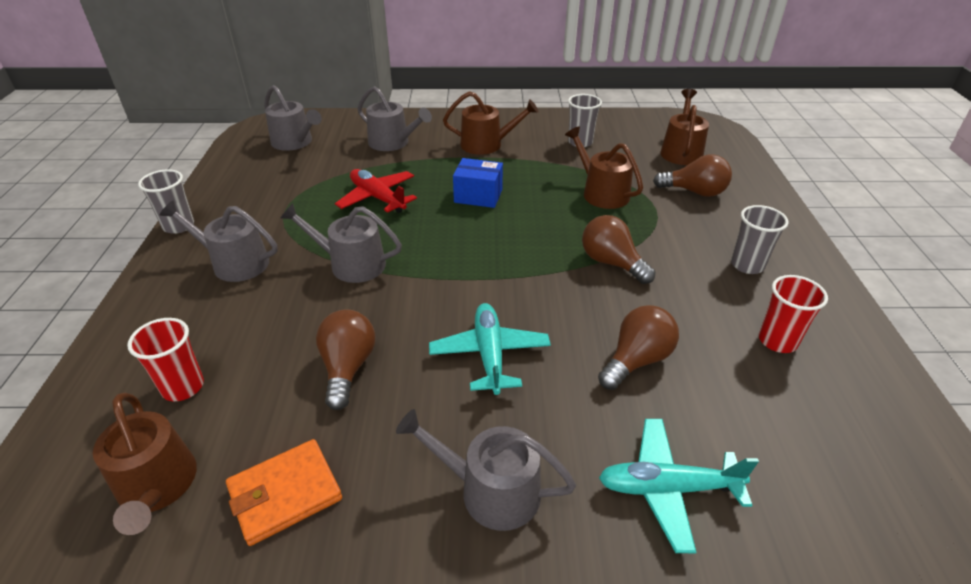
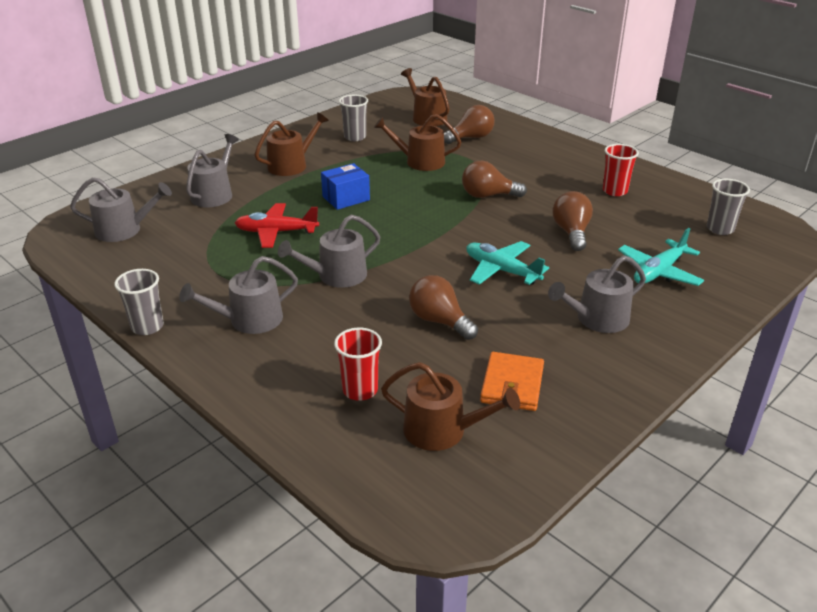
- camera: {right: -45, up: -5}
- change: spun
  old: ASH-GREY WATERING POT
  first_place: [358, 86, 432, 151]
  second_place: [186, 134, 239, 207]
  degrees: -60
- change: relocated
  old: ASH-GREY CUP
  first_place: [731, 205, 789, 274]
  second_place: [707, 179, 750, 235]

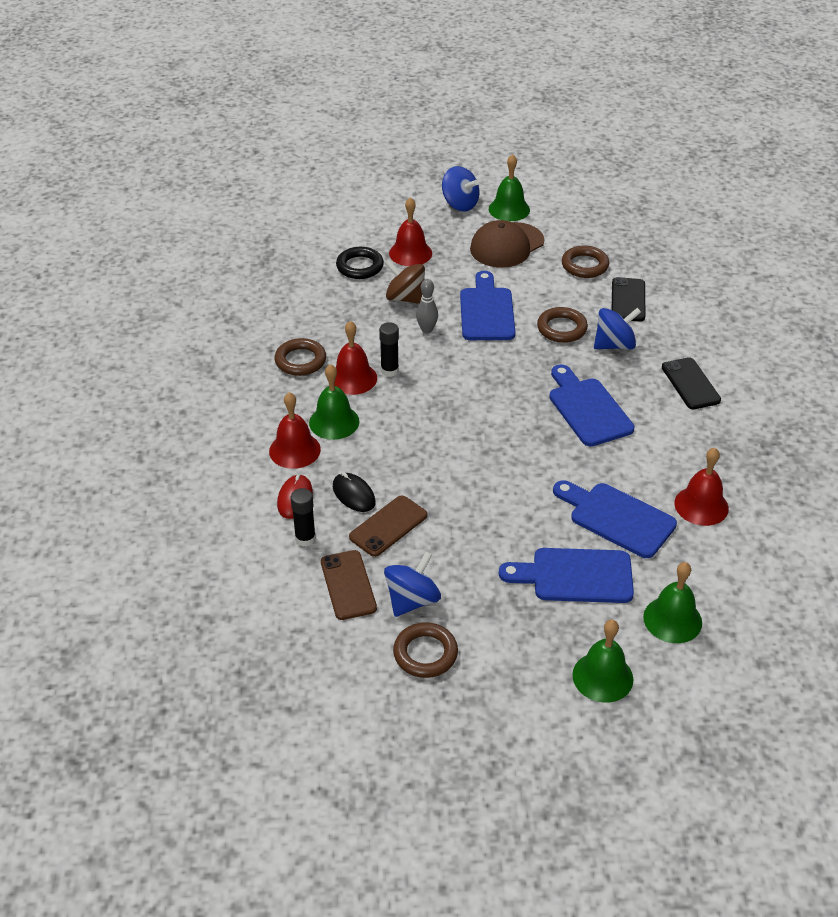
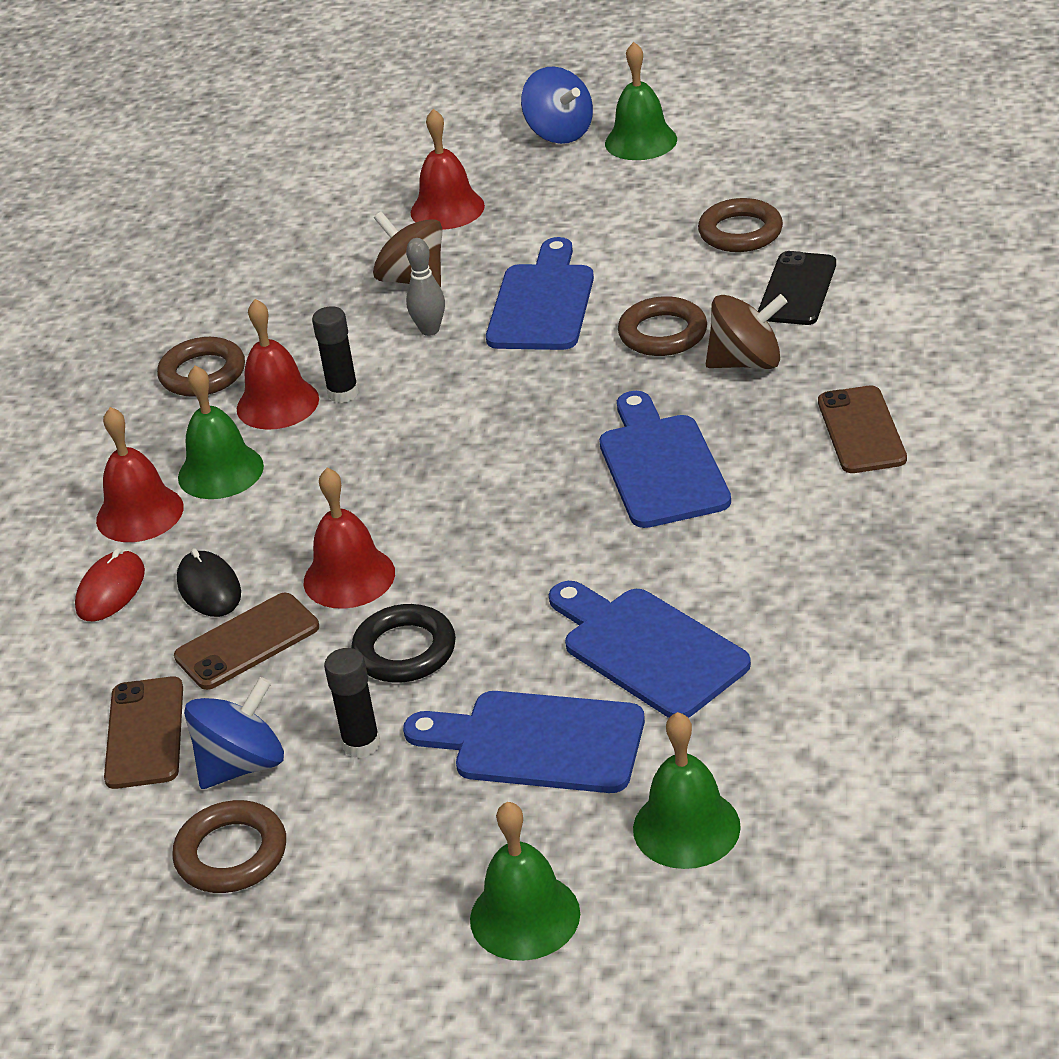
- camera: {right: 15, up: -5}
- change: missing
  old: RUSSET BASEBALL CAP
  first_place: [470, 220, 544, 268]
- change: relocated
  old: BLACK HOOP
  first_place: [336, 247, 384, 279]
  second_place: [351, 604, 456, 683]
- change: colour
  old: COBALT TOY TOP
  new: RUSSET TOY TOP
  first_place: [594, 308, 641, 350]
  second_place: [706, 294, 787, 369]
- change: colour
  old: BLACK PHONE
  new: RUSSET PHONE
  first_place: [662, 357, 721, 409]
  second_place: [818, 385, 907, 473]
- change: relocated
  old: CRIMSON SCHOOL BELL
  first_place: [674, 448, 729, 526]
  second_place: [304, 468, 395, 609]
- change: relocated
  old: BLACK GLUE STICK
  first_place: [291, 488, 316, 546]
  second_place: [324, 648, 380, 758]

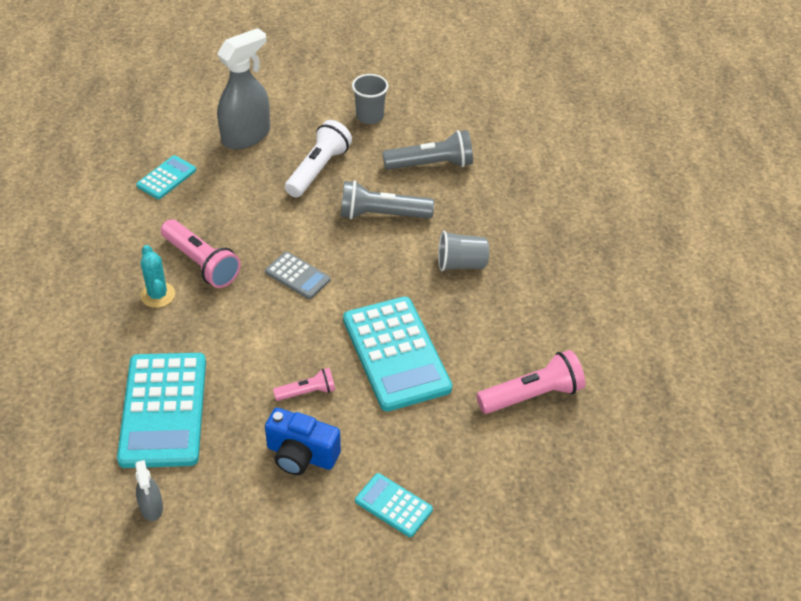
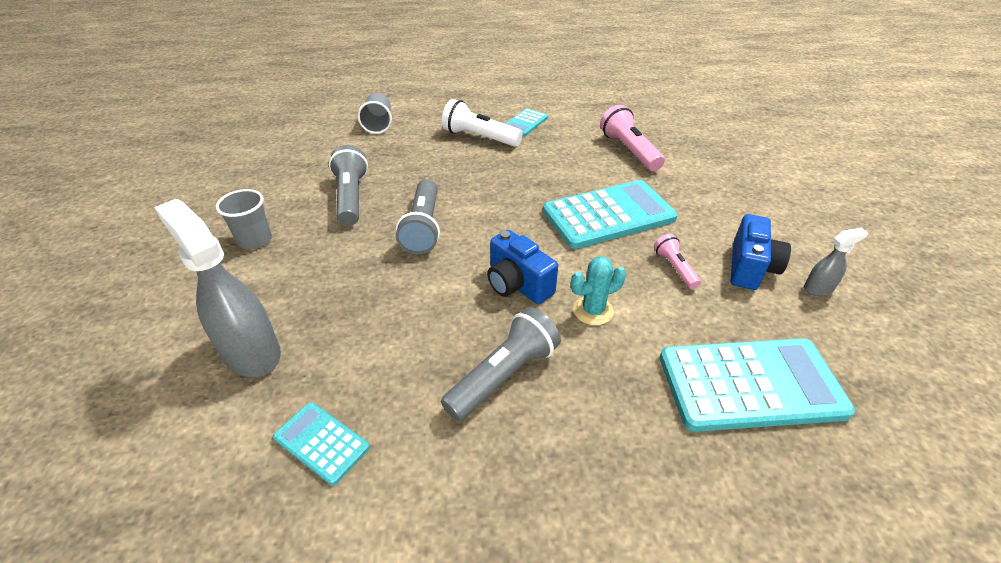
- camera: {right: -90, up: -5}
- change: relocated
  old: SNOW-WHITE POCKET TORCH
  first_place: [285, 120, 352, 197]
  second_place: [442, 99, 523, 147]
- change: colour
  old: PINK POCKET TORCH
  new: ASH-GREY POCKET TORCH
  first_place: [161, 219, 241, 288]
  second_place: [441, 307, 561, 421]
- change: relocated
  old: ASH-GREY CUP
  first_place: [438, 231, 489, 271]
  second_place: [358, 93, 392, 134]
- change: relocated
  old: TURQUOISE PRICKLY PLANT
  first_place: [140, 245, 175, 308]
  second_place: [571, 256, 626, 325]
- change: exchanged
  old: ASH-GREY CALCULATOR
  new: COBALT CAMERA
  first_place: [265, 252, 331, 299]
  second_place: [487, 230, 558, 304]
- change: relocated
  old: ASH-GREY SPRAY CLEANER
  first_place: [135, 460, 163, 521]
  second_place: [804, 228, 868, 296]
- change: relocated
  old: TURQUOISE CALCULATOR
  first_place: [355, 473, 433, 537]
  second_place: [505, 108, 548, 136]

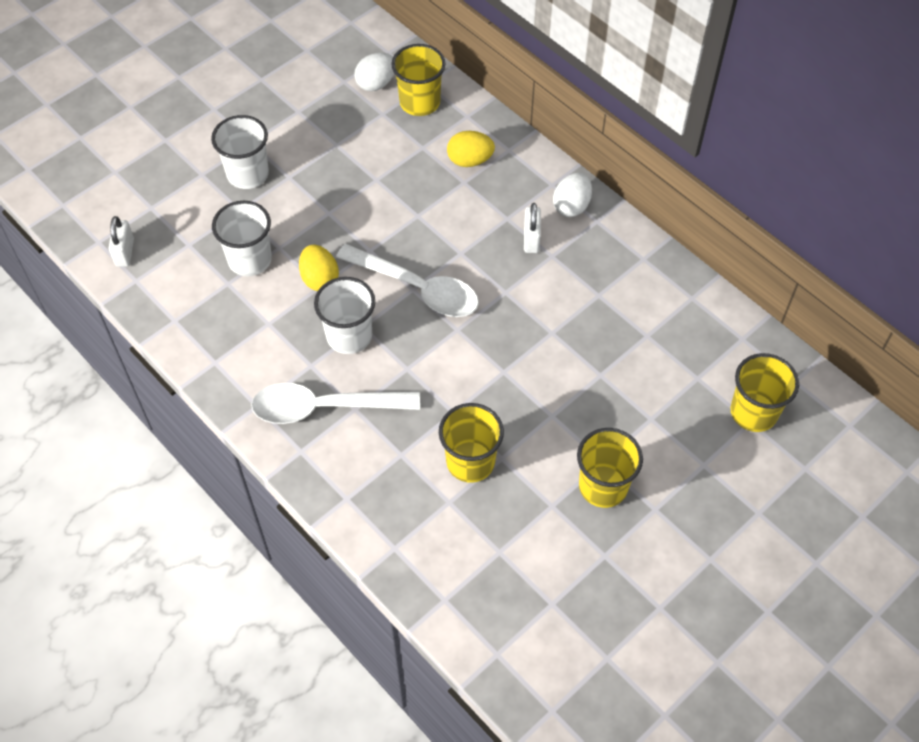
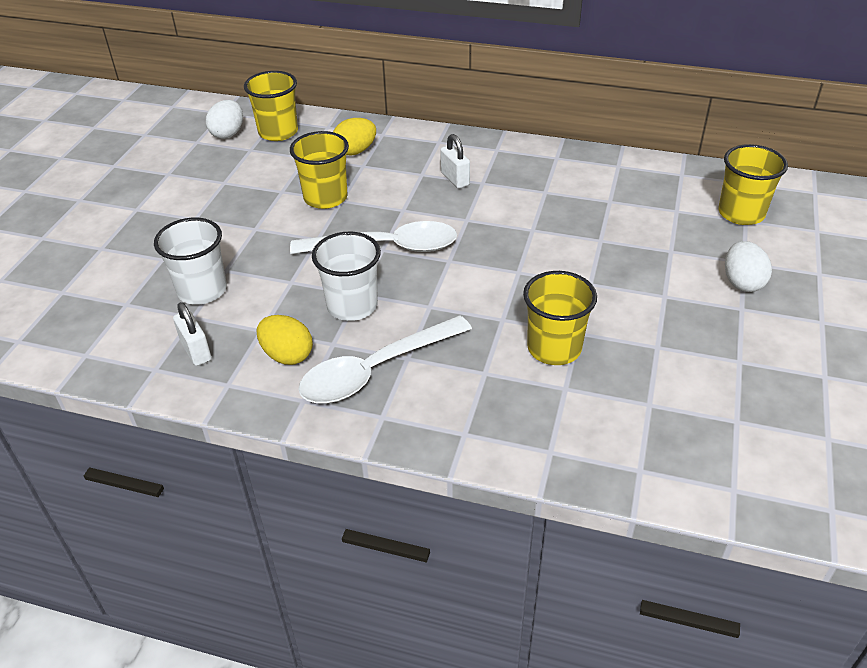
- camera: {right: -30, up: -15}
- change: missing
  old: SNOW-WHITE CUP
  first_place: [211, 115, 269, 189]
- change: relocated
  old: SNOW-WHITE EGG
  first_place: [553, 173, 592, 217]
  second_place: [725, 241, 772, 292]
- change: relocated
  old: SNOW-WHITE LOCK
  first_place: [109, 216, 134, 267]
  second_place: [173, 302, 211, 366]
- change: relocated
  old: BRIGHT YELLOW EGG
  first_place: [299, 245, 339, 291]
  second_place: [257, 315, 313, 365]
- change: relocated
  old: BRIGHT YELLOW CUP
  first_place: [577, 428, 643, 508]
  second_place: [290, 131, 349, 209]

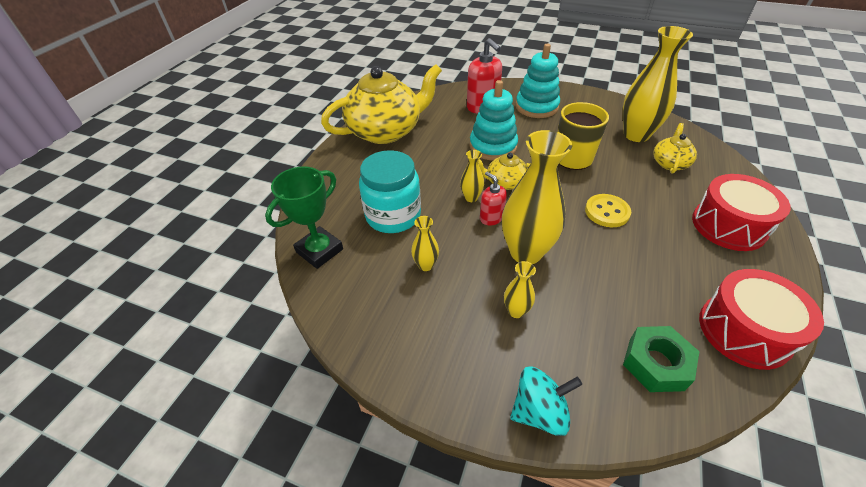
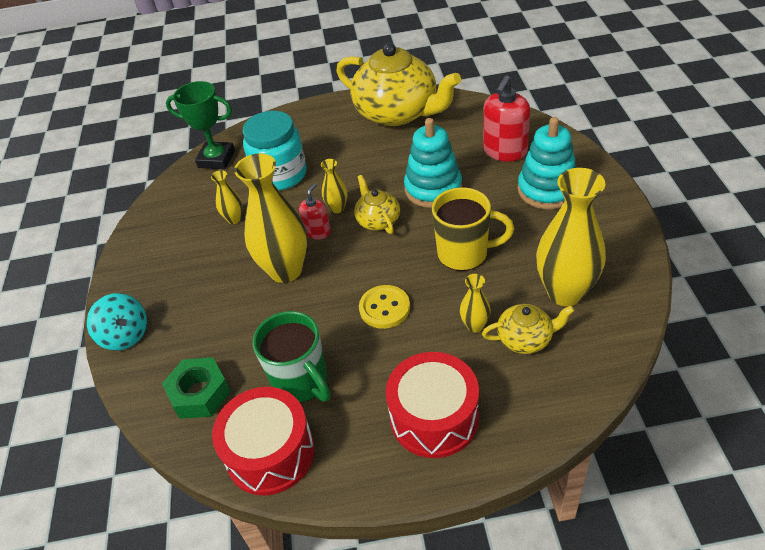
- camera: {right: 65, up: 0}
- change: relocated
  old: BRIGHT YELLOW TALL VASE
  first_place: [504, 261, 536, 318]
  second_place: [460, 274, 491, 333]
- change: appeared
  new: EMERALD COFFEE MUG
  second_place: [253, 311, 331, 403]

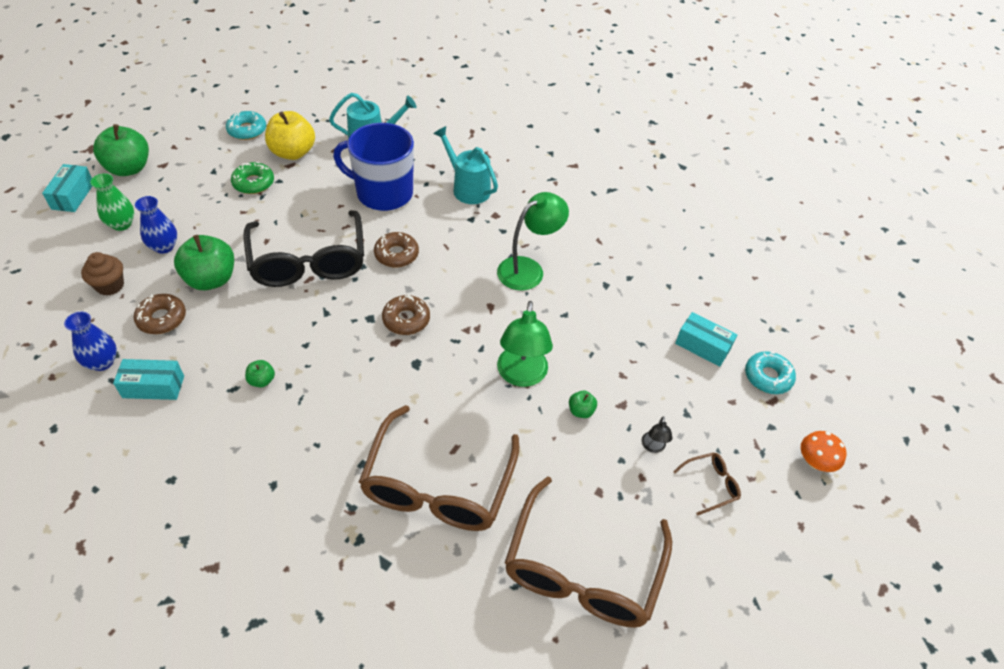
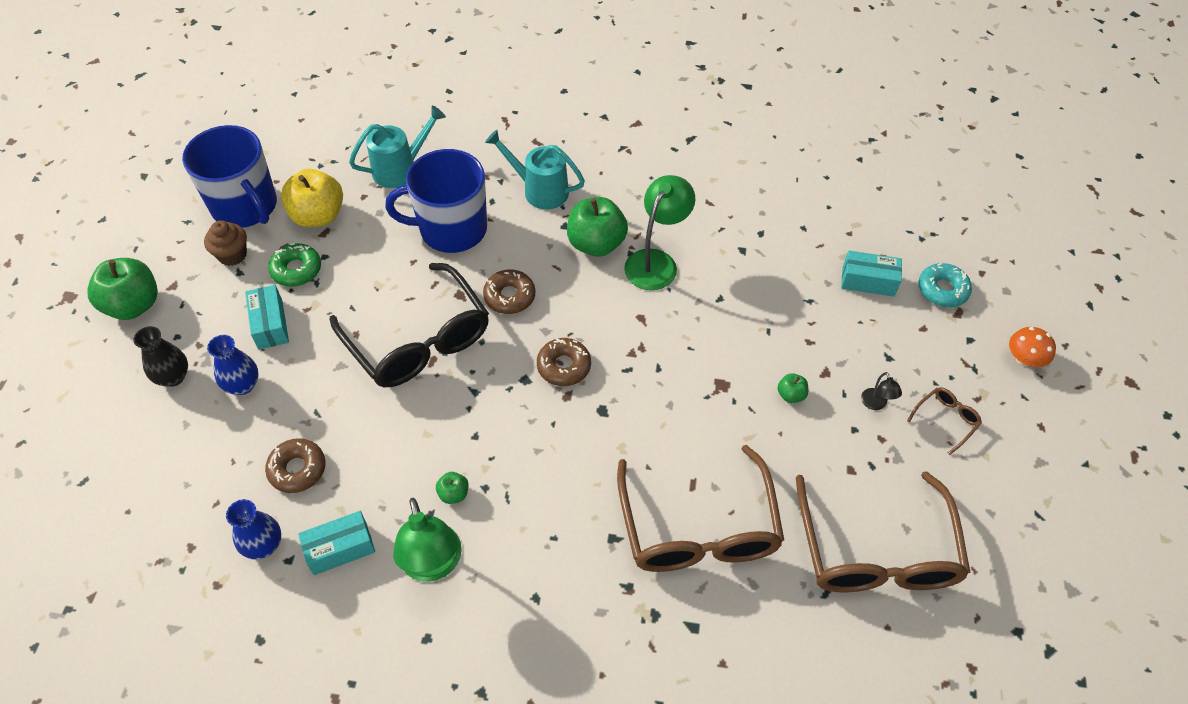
- camera: {right: -20, up: 5}
- change: exchanged
  old: TURQUOISE DONUT
  new: COBALT COFFEE MUG
  first_place: [226, 111, 266, 140]
  second_place: [182, 125, 277, 228]
- change: relocated
  old: TURQUOISE PARCEL
  first_place: [42, 164, 92, 212]
  second_place: [245, 285, 289, 350]
- change: colour
  old: EMERALD TALL VASE
  new: BLACK TALL VASE
  first_place: [90, 173, 134, 231]
  second_place: [133, 326, 188, 387]
- change: relocated
  old: EMERALD TOY APPLE
  first_place: [174, 235, 234, 290]
  second_place: [567, 197, 628, 257]
- change: relocated
  old: RUSSET MUFFIN
  first_place: [81, 252, 124, 296]
  second_place: [204, 220, 247, 266]
- change: relocated
  old: EMERALD LAMP
  first_place: [497, 301, 553, 387]
  second_place: [393, 498, 462, 582]

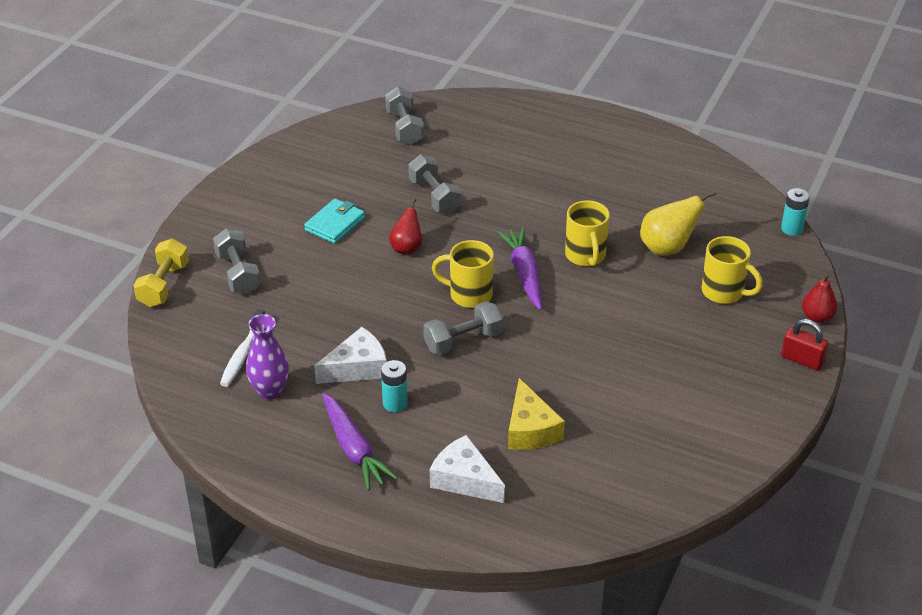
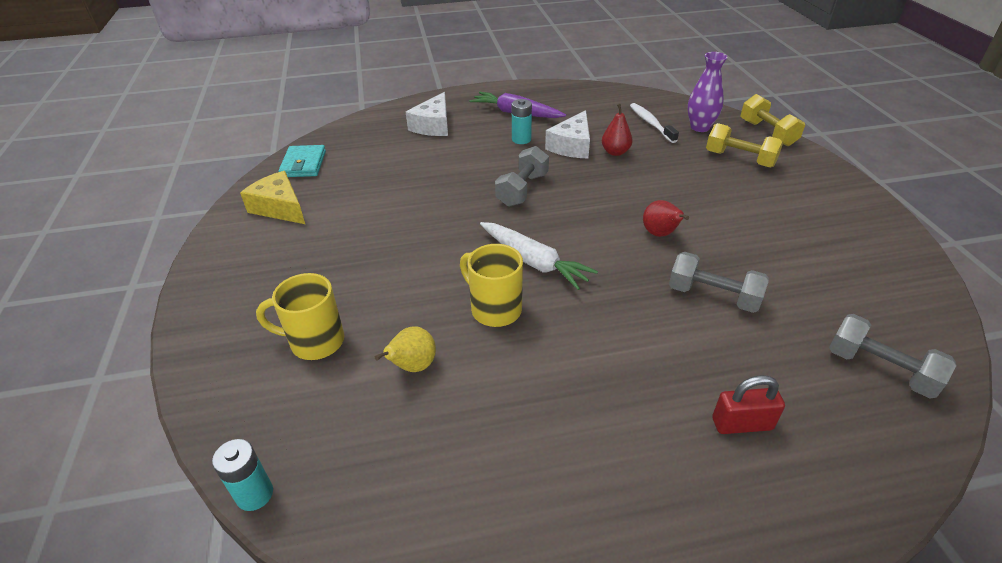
- camera: {right: 145, up: 0}
- change: size
  old: BRIGHT YELLOW PEAR
  first_place: [640, 190, 717, 255]
  second_place: [375, 326, 436, 372]
  factor: 0.66
- change: relocated
  old: TURQUOISE CARD WALLET
  first_place: [304, 199, 365, 244]
  second_place: [279, 145, 326, 177]
- change: colour
  old: PURPLE ROOT VEGETABLE
  new: SNOW-WHITE ROOT VEGETABLE
  first_place: [497, 227, 542, 310]
  second_place: [480, 222, 598, 290]
- change: colour
  old: ASH-GREY HAND WEIGHT
  new: BRIGHT YELLOW HAND WEIGHT
  first_place: [213, 228, 261, 294]
  second_place: [706, 123, 783, 168]
- change: missing
  old: BRIGHT YELLOW COFFEE MUG
  first_place: [432, 240, 494, 308]
- change: relocated
  old: CRIMSON PEAR
  first_place: [802, 273, 838, 323]
  second_place: [602, 104, 633, 156]
- change: relocated
  old: PURPLE TALL VASE
  first_place: [246, 314, 289, 400]
  second_place: [688, 52, 728, 132]
- change: relocated
  old: CRIMSON LOCK
  first_place: [781, 319, 828, 370]
  second_place: [712, 375, 785, 434]
- change: relocated
  old: BRIGHT YELLOW CHEESE
  first_place: [508, 378, 565, 450]
  second_place: [240, 171, 305, 224]
- change: spun
  old: SNOW-WHITE CHEESE
  first_place: [430, 435, 505, 503]
  second_place: [406, 92, 448, 136]
  degrees: 105

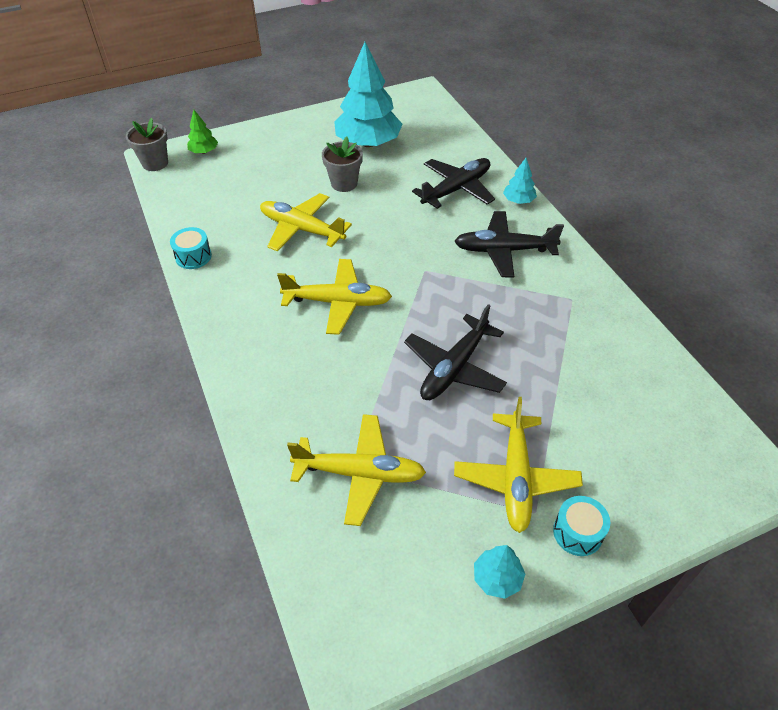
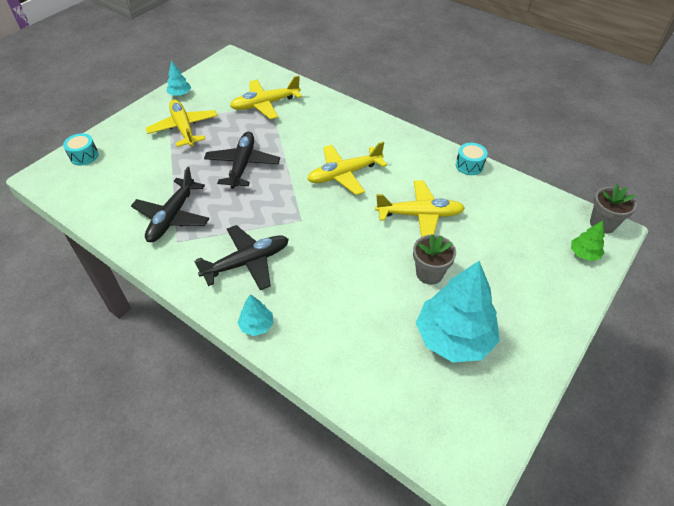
- camera: {right: 150, up: 0}
- change: relocated
  old: BLACK AEROPLANE
  first_place: [412, 158, 495, 209]
  second_place: [131, 167, 210, 242]
- change: relocated
  old: TURQUOISE DRUM
  first_place: [553, 496, 610, 556]
  second_place: [63, 133, 99, 165]

